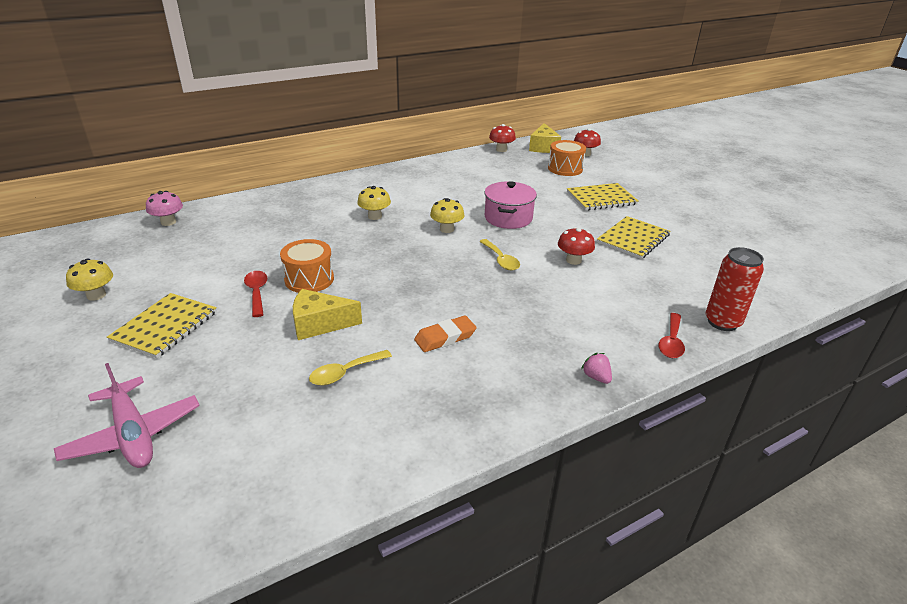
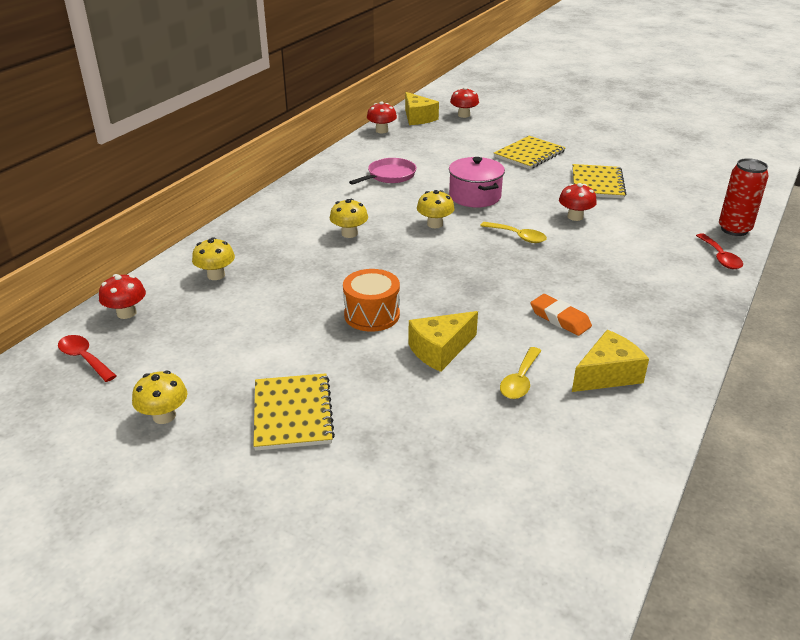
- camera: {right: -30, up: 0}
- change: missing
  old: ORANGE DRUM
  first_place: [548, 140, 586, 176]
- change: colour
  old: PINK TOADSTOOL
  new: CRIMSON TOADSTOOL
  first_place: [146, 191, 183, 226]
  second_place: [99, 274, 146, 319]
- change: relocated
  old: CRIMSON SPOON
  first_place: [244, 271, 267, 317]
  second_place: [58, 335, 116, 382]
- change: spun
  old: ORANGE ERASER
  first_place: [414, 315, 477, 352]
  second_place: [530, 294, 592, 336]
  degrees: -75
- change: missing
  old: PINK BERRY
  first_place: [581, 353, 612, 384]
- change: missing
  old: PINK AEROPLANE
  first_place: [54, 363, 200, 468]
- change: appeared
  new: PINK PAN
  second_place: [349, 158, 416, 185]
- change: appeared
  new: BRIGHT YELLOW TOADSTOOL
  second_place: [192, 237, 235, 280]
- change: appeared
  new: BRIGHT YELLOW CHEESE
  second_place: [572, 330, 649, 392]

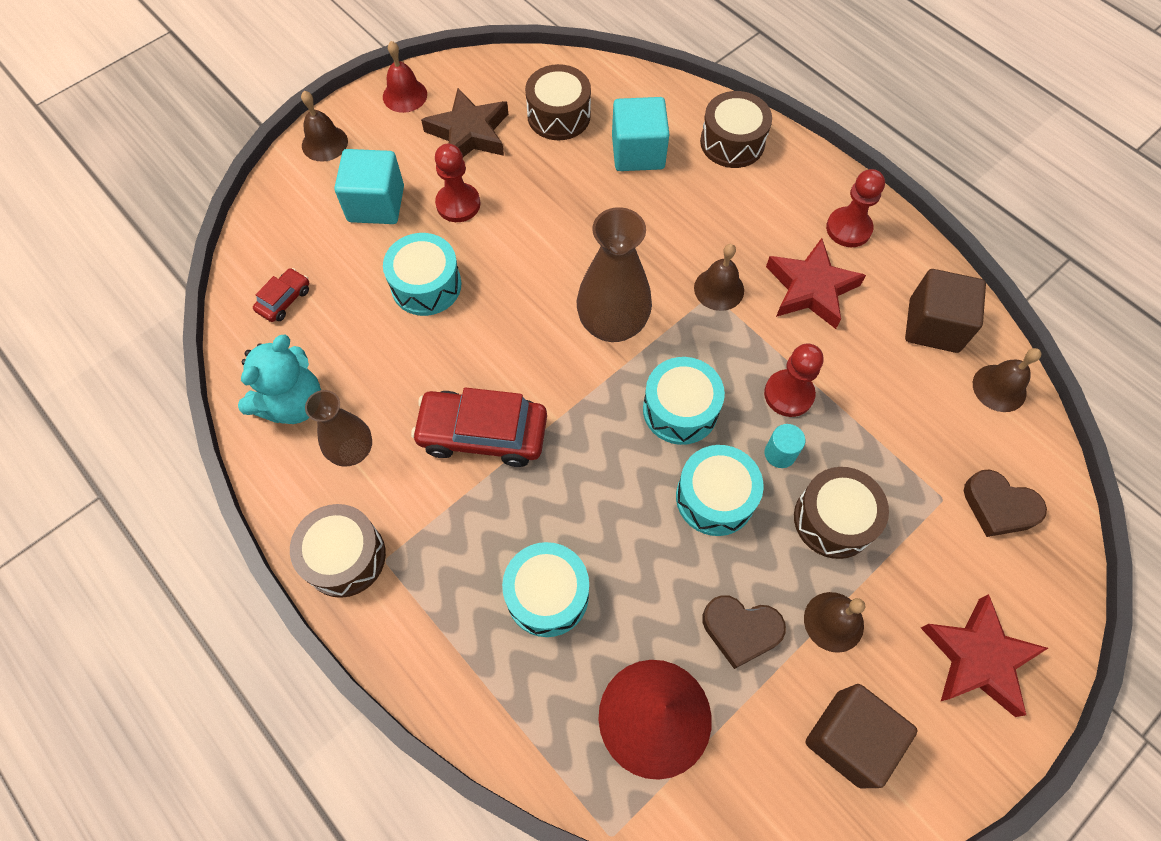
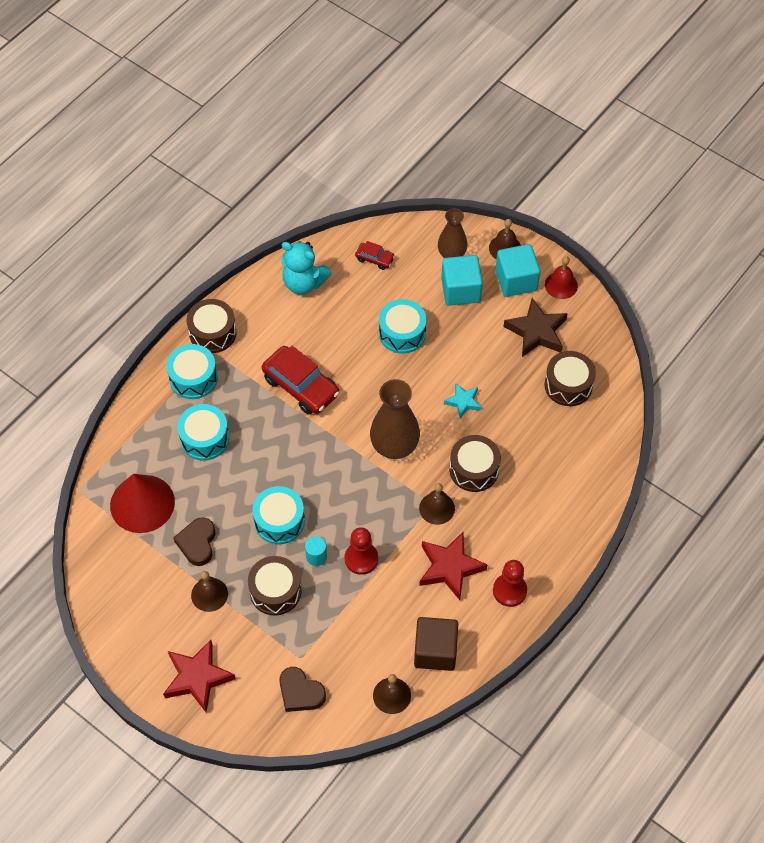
- camera: {right: 80, up: -5}
- change: relocated
  old: RUSSET DRUM
  first_place: [700, 91, 772, 168]
  second_place: [449, 435, 501, 492]
- change: relocated
  old: TURQUOISE CUBE
  first_place: [612, 97, 670, 171]
  second_place: [495, 244, 540, 297]
- change: missing
  old: CRIMSON CHESS PAWN
  first_place: [435, 144, 480, 222]
- change: relocated
  old: TURQUOISE DRUM
  first_place: [643, 357, 725, 445]
  second_place: [166, 344, 218, 399]
- change: spun
  old: CRIMSON CAR
  first_place: [411, 387, 547, 467]
  second_place: [262, 346, 339, 415]
  degrees: 135
- change: relocated
  old: RUSSET TALL VASE
  first_place: [305, 390, 372, 467]
  second_place: [438, 208, 468, 258]
- change: spun
  old: RUSSET LOVE HEART
  first_place: [964, 470, 1047, 537]
  second_place: [279, 667, 326, 712]
  degrees: -75
- change: missing
  old: RUSSET CUBE
  first_place: [806, 684, 917, 788]
- change: appeared
  new: TURQUOISE STAR SHAPE
  second_place: [444, 383, 481, 419]

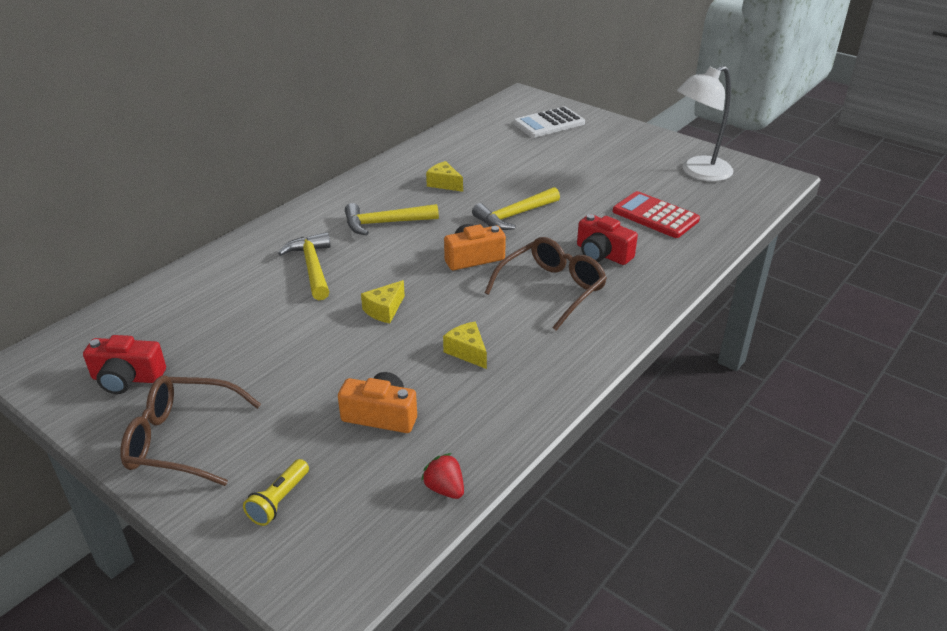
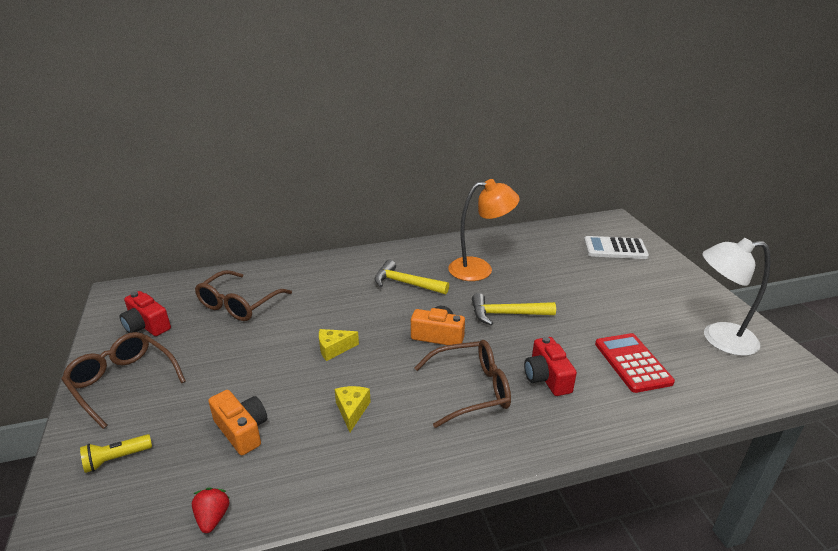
- camera: {right: 35, up: -5}
- change: exchanged
  old: BRIGHT YELLOW CHEESE
  new: ORANGE LAMP
  first_place: [426, 161, 463, 192]
  second_place: [448, 179, 520, 281]
- change: missing
  old: BRIGHT YELLOW CLAW HAMMER
  first_place: [278, 232, 331, 300]
- change: appeared
  new: RUSSET GLASSES
  second_place: [195, 270, 292, 321]

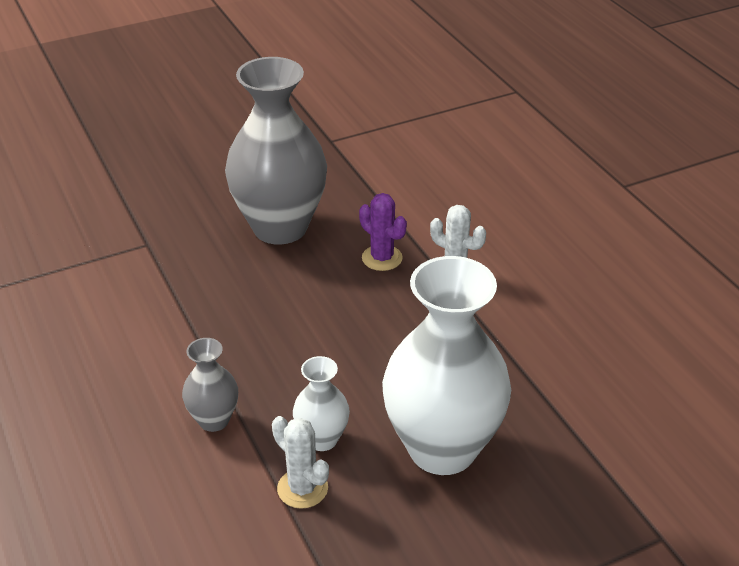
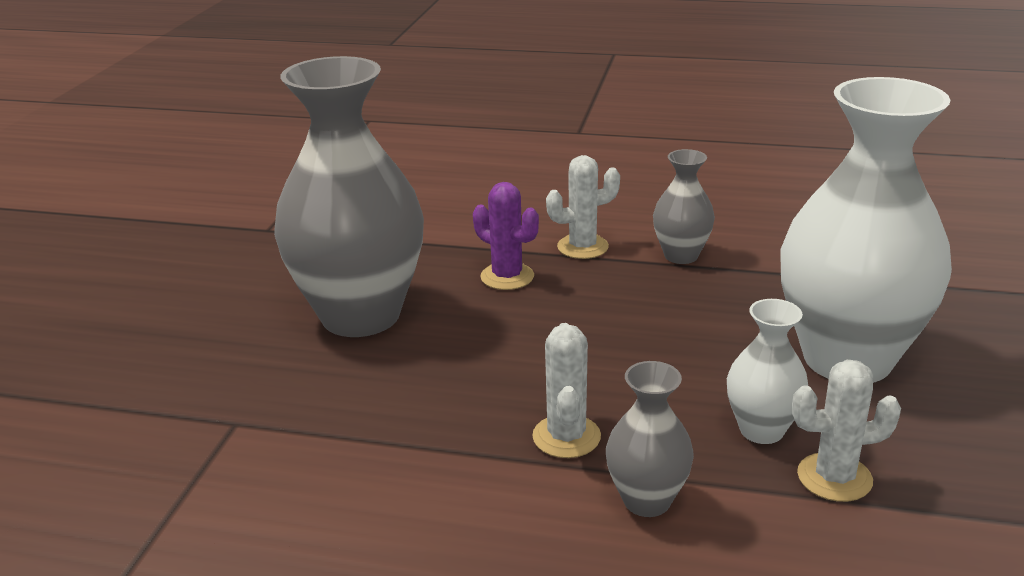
- camera: {right: -50, up: -10}
- change: spun
  old: PURPLE PRICKLY PLANT
  first_place: [359, 193, 407, 271]
  second_place: [473, 182, 539, 290]
  degrees: 45
- change: appeared
  new: ASH-GREY TALL VASE
  second_place: [653, 149, 715, 264]
- change: appeared
  new: SNOW-WHITE PRICKLY PLANT
  second_place: [532, 323, 601, 458]

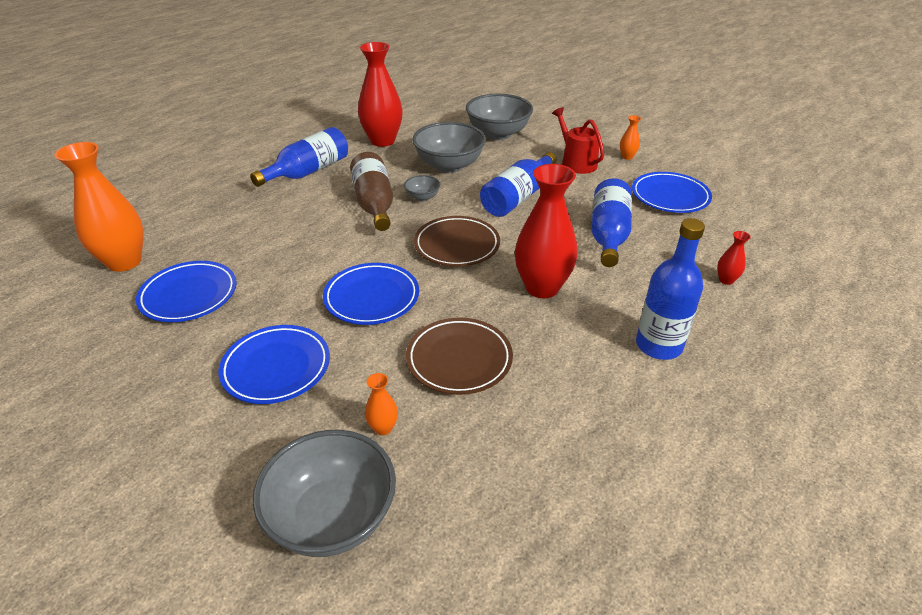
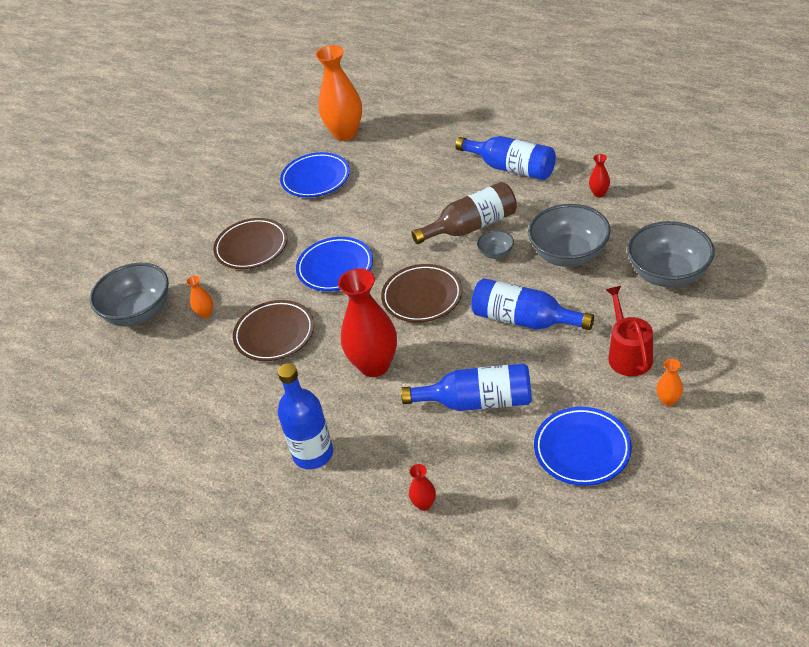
- camera: {right: 85, up: 5}
- change: size
  old: CRIMSON TALL VASE
  first_place: [358, 42, 403, 147]
  second_place: [589, 154, 610, 197]
  factor: 0.43
- change: spun
  old: CRIMSON WATERING POT
  first_place: [552, 107, 605, 174]
  second_place: [606, 286, 653, 376]
  degrees: -60
- change: colour
  old: COBALT FLAT DISH
  new: RUSSET FLAT DISH
  first_place: [219, 325, 330, 404]
  second_place: [213, 218, 288, 269]

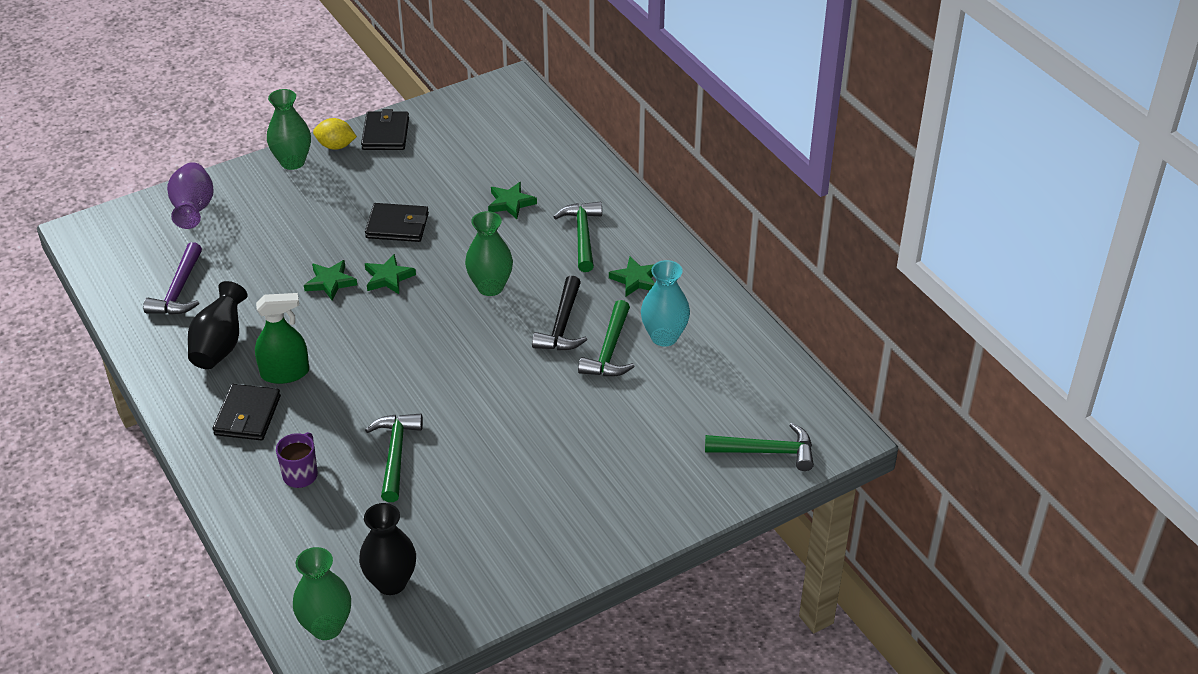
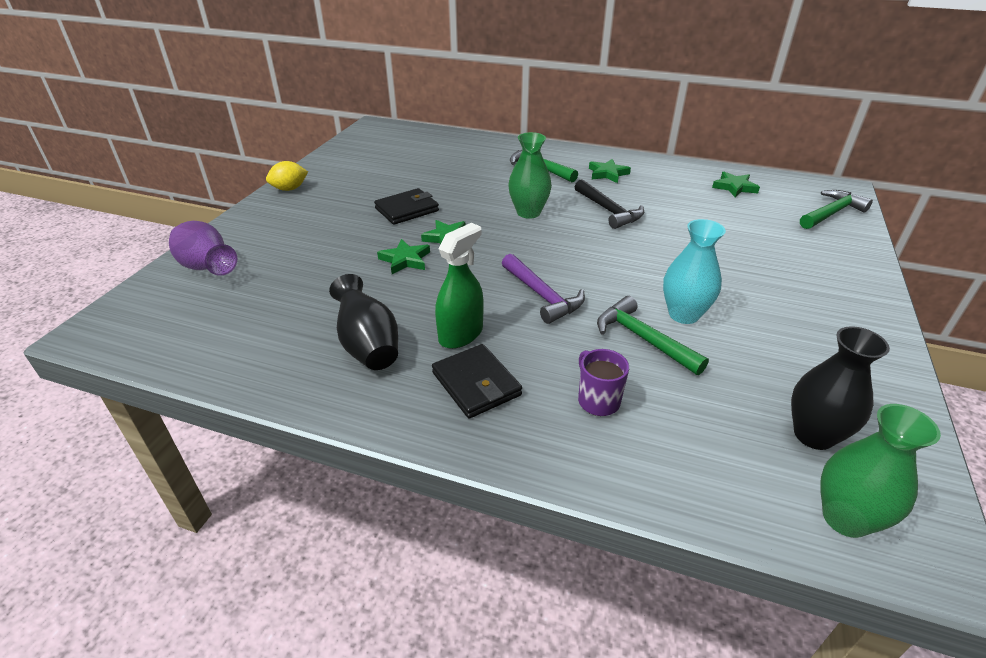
- camera: {right: -40, up: -5}
- change: missing
  old: EMERALD TALL VASE
  first_place: [267, 89, 311, 170]
- change: missing
  old: BLACK CARD WALLET
  first_place: [361, 109, 409, 150]
- change: relocated
  old: EMERALD STAR SHAPE
  first_place: [488, 182, 537, 219]
  second_place: [712, 172, 760, 197]
- change: relocated
  old: PURPLE CLAW HAMMER
  first_place: [143, 242, 202, 315]
  second_place: [502, 254, 585, 324]
- change: relocated
  old: TURQUOISE TALL VASE
  first_place: [641, 260, 690, 346]
  second_place: [663, 219, 726, 324]
- change: missing
  old: EMERALD CLAW HAMMER
  first_place: [578, 300, 635, 377]

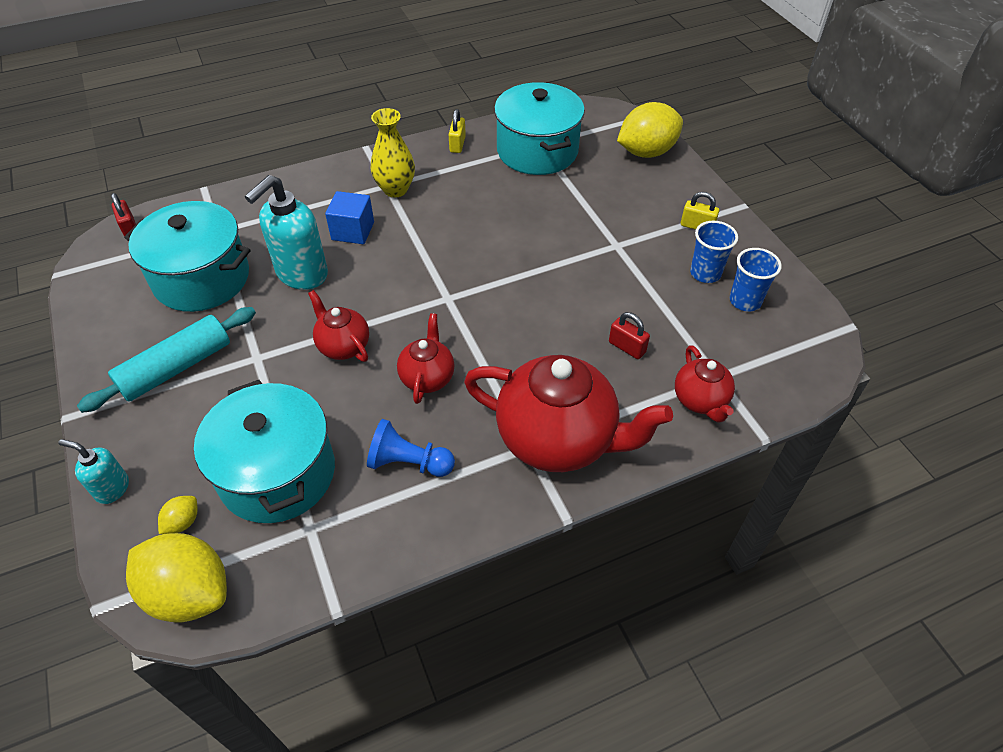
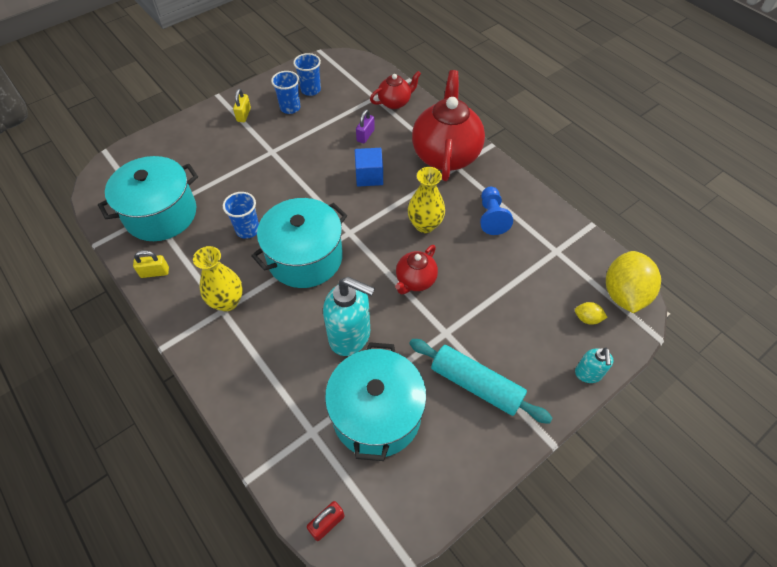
- camera: {right: -105, up: 5}
- change: missing
  old: BRIGHT YELLOW LEMON
  first_place: [617, 102, 683, 158]
- change: relocated
  old: COBALT CUBE
  first_place: [325, 191, 374, 244]
  second_place: [355, 148, 383, 187]
- change: colour
  old: CRIMSON LOCK
  new: PURPLE LOCK
  first_place: [609, 312, 650, 359]
  second_place: [356, 110, 375, 143]
- change: exchanged
  old: CRIMSON TEAPOT
  new: BRIGHT YELLOW TALL VASE
  first_place: [397, 313, 455, 404]
  second_place: [408, 167, 445, 233]
- change: relocated
  old: TURQUOISE COOKING POT
  first_place: [194, 380, 335, 523]
  second_place: [251, 198, 347, 288]
- change: appeared
  new: COBALT CUP
  second_place: [223, 192, 259, 239]

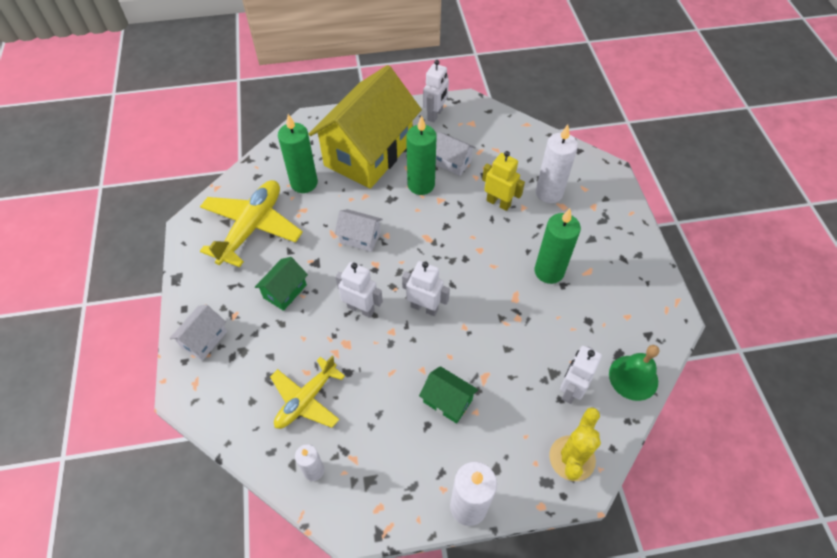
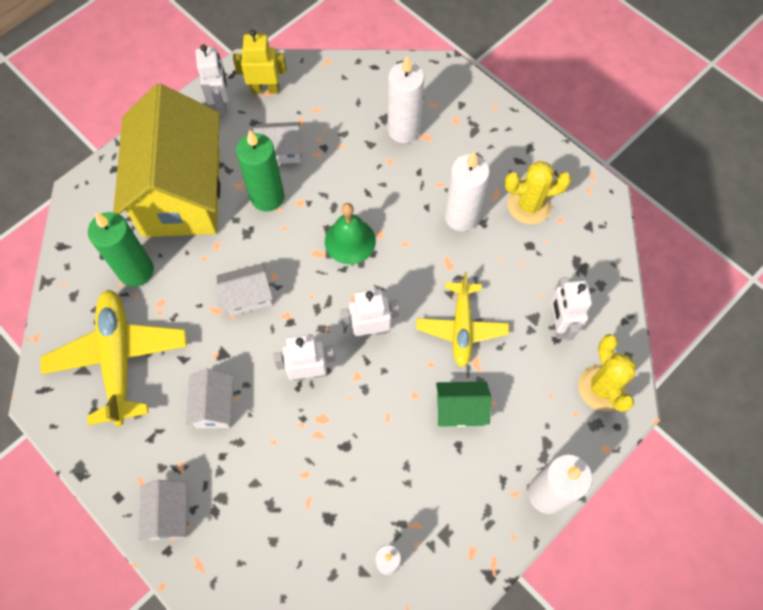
- camera: {right: -35, up: 10}
- change: relocated
  old: BRIGHT YELLOW ROBOT FIGURE
  first_place: [482, 151, 525, 211]
  second_place: [233, 29, 287, 94]
- change: colour
  old: EMERALD WAX CANDLE
  new: SNOW-WHITE WAX CANDLE
  first_place: [535, 208, 581, 284]
  second_place: [444, 152, 490, 231]
- change: colour
  old: EMERALD HOUSE
  new: SNOW-WHITE HOUSE
  first_place: [255, 257, 308, 311]
  second_place: [186, 369, 233, 429]
- change: relocated
  old: EMERALD SCHOOL BELL
  first_place: [609, 345, 659, 401]
  second_place: [325, 203, 376, 264]
- change: relocated
  old: BRIGHT YELLOW AEROPLANE
  first_place: [270, 356, 345, 429]
  second_place: [416, 272, 509, 367]
- change: appeared
  new: BRIGHT YELLOW PRICKLY PLANT
  second_place: [505, 161, 571, 224]

